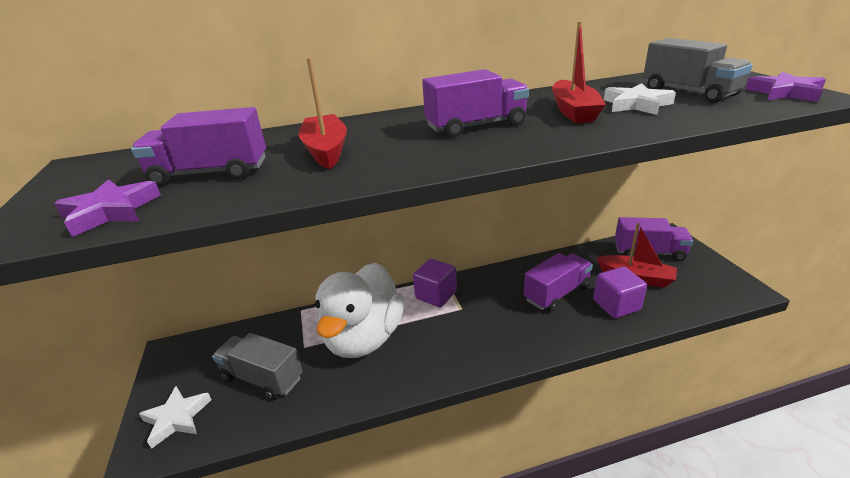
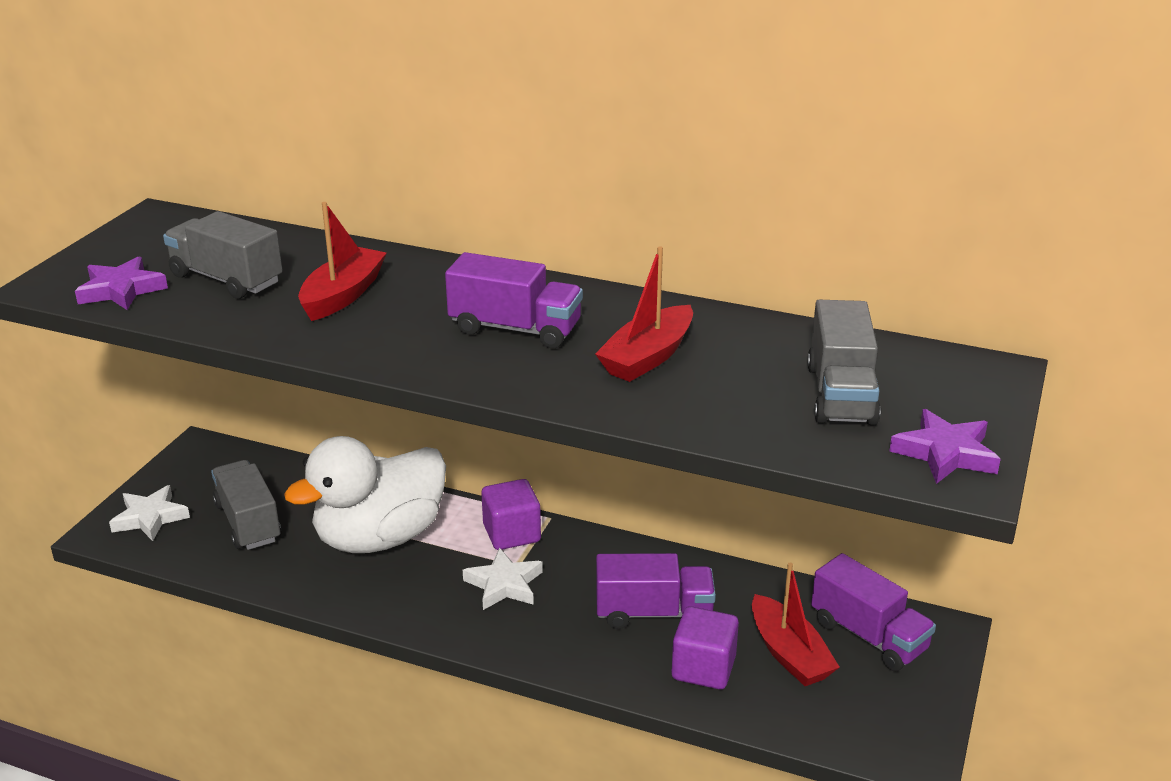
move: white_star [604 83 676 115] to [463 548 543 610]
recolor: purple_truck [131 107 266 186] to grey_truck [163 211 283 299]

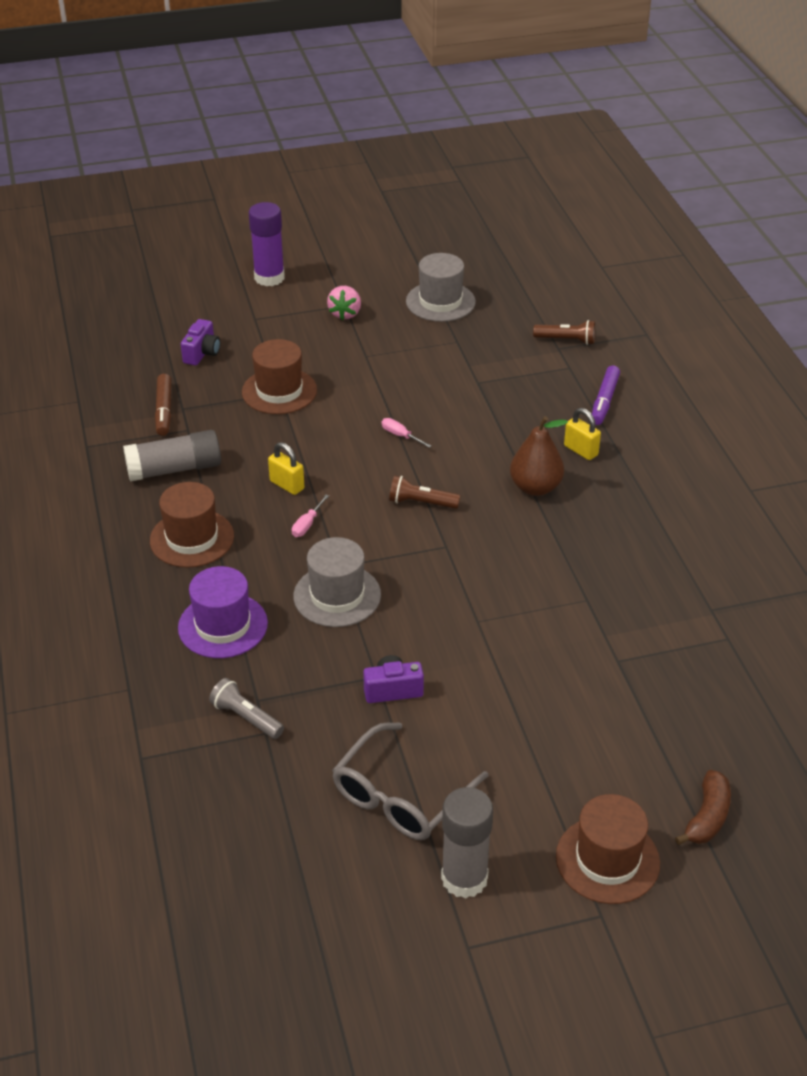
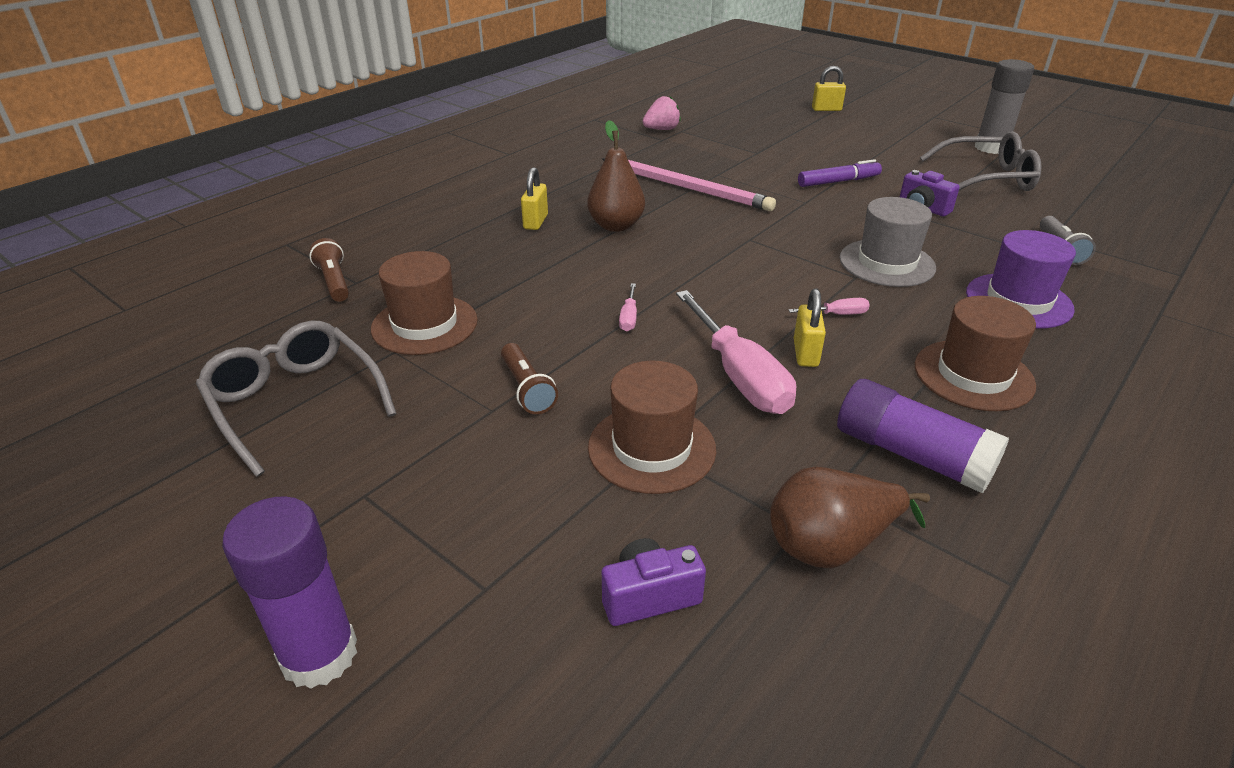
insert: pink_pencil [602 158 776 211]; pink_screwdriver [676 290 796 414]
move: brown_hat [556 794 660 904] to [371 251 478 355]; brown_flashlight [389 476 460 509] to [501 343 558 414]; pink_strawberry [327 286 361 320] to [643 96 681 130]; purple_marker [592 366 620 425] to [798 159 882 187]
replace: grey_hat [406 253 476 322] to grey_glasses [196 321 397 477]; brown_marker [155 374 171 436] to brown_pear [770 467 930 568]; brown_banana [675 770 731 845] to yellow_padlock [812 66 846 111]
recolor: grey_glue_stick [123 430 221 482] to purple_glue_stick [837 379 1009 493]

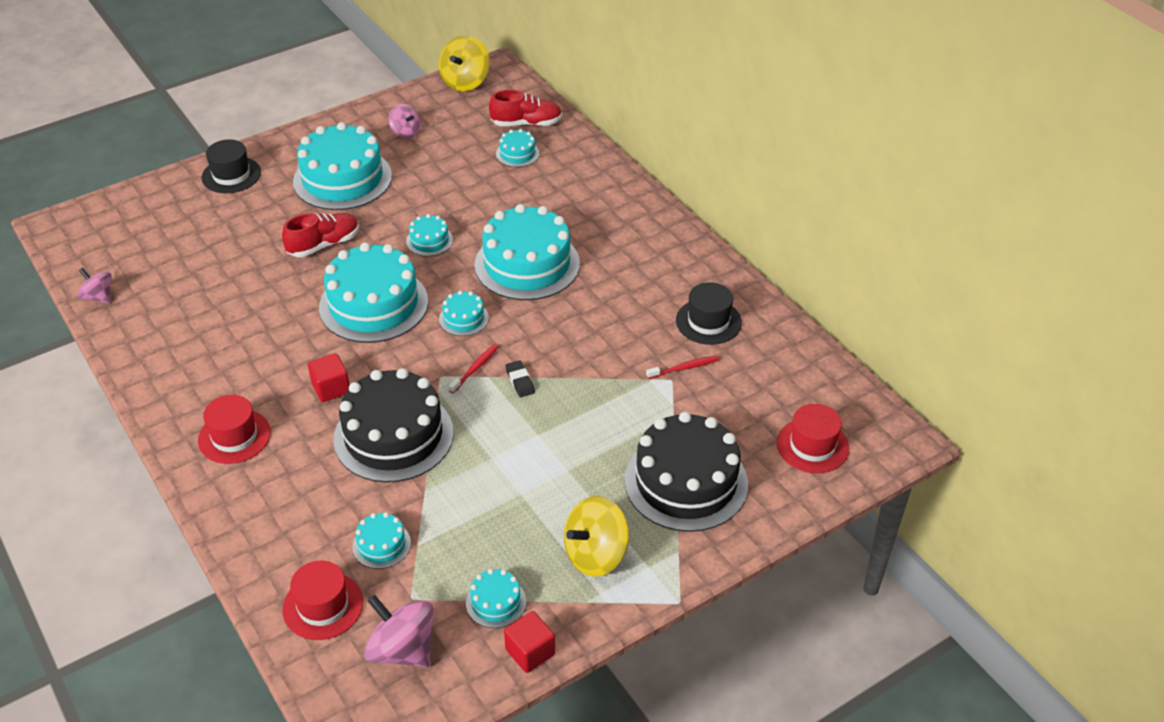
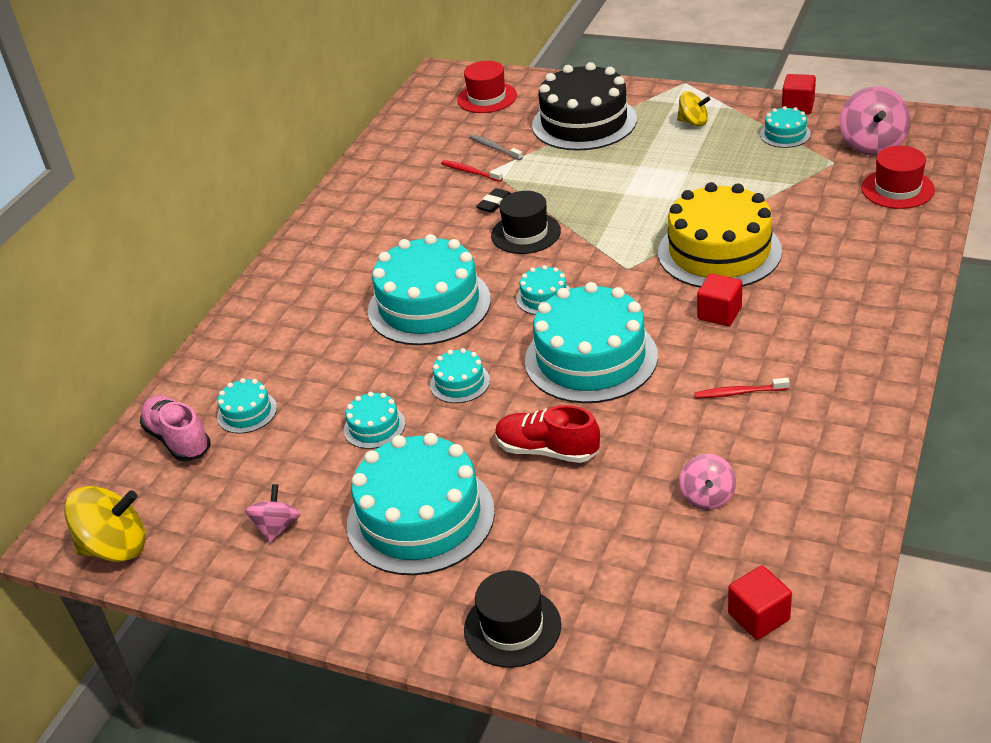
delete: red_hat [198 395 271 464]
insert: grey_toothbrush [470 134 523 160]; red_cube [728 565 792 640]
move: turquoise_cake [352 512 411 569] to [344 392 405 449]; black_eraser [505 360 535 397] to [476 188 511 213]; black_hat [676 282 742 345] to [491 191 561 254]; pink_spinning_top [77 268 112 303] to [679 454 736 510]; red_toothbrush [449 344 499 394] to [694 378 790 398]
recolor: red_shoe [489 90 562 126] to pink_shoe [140 395 211 461]; black_cake [333 368 453 483] to yellow_cake [658 182 782 288]
resize: yellow_spinning_top [564 496 629 577] = [677 91 711 126] x0.60

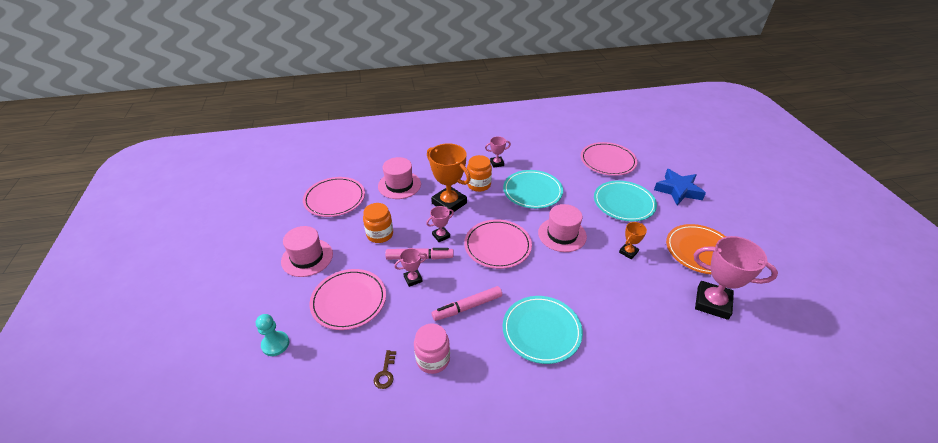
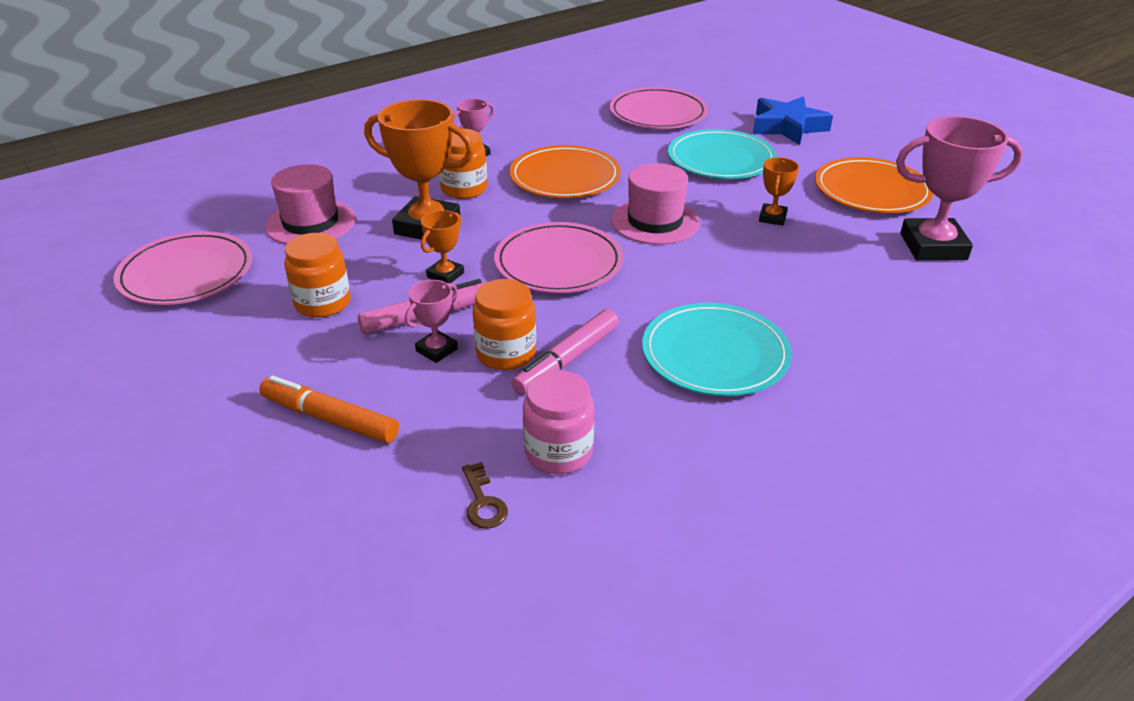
delete: turquoise_pawn [256 314 289 356]; pink_hat [281 226 333 277]
insert: orange_jar [473 279 536 370]
replace: pink_plate [309 269 386 330] to orange_marker [259 376 399 443]
recolor: pink_trophy [426 206 454 242] to orange_trophy [421 210 464 283]; turquoise_plate [503 170 563 209] to orange_plate [509 145 621 198]

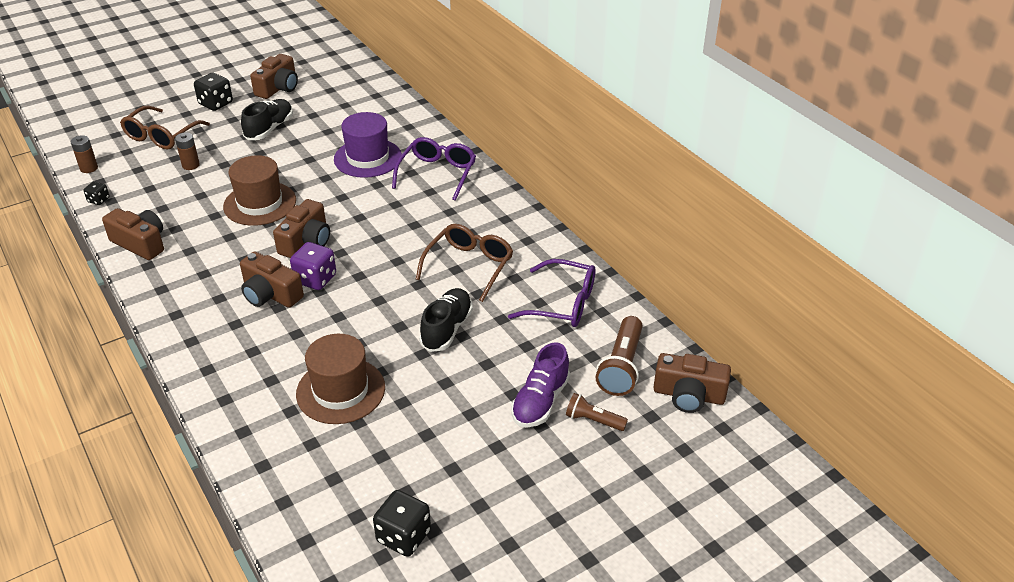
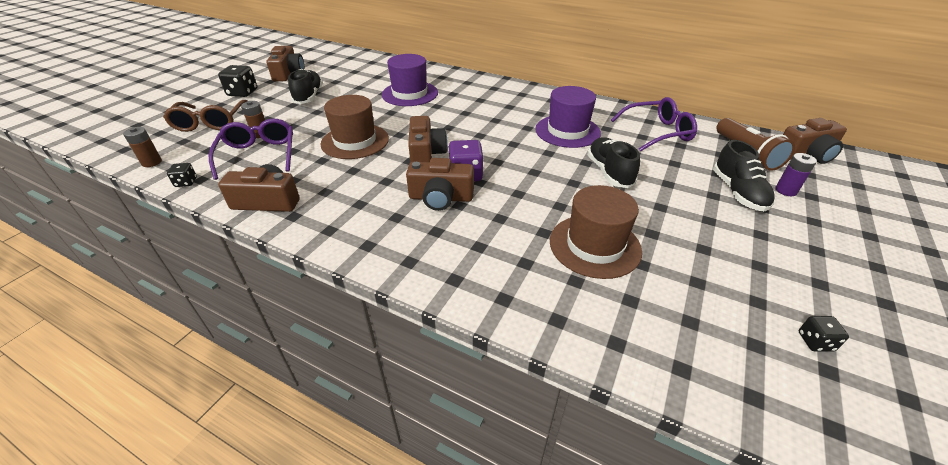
move: purple_glasses [392 137 476 201] to [209 119 293 180]
replace: brown_glasses [416 224 513 302] to purple_hat [535 86 601 148]; brown_flashlight [566 393 628 431] to purple_battery [776 153 817 196]
recolor: purple_shoe [511 342 570 428] to black_shoe [713 140 775 212]
resize: black_dice [373 490 431 557] = [799 316 849 351] x0.56

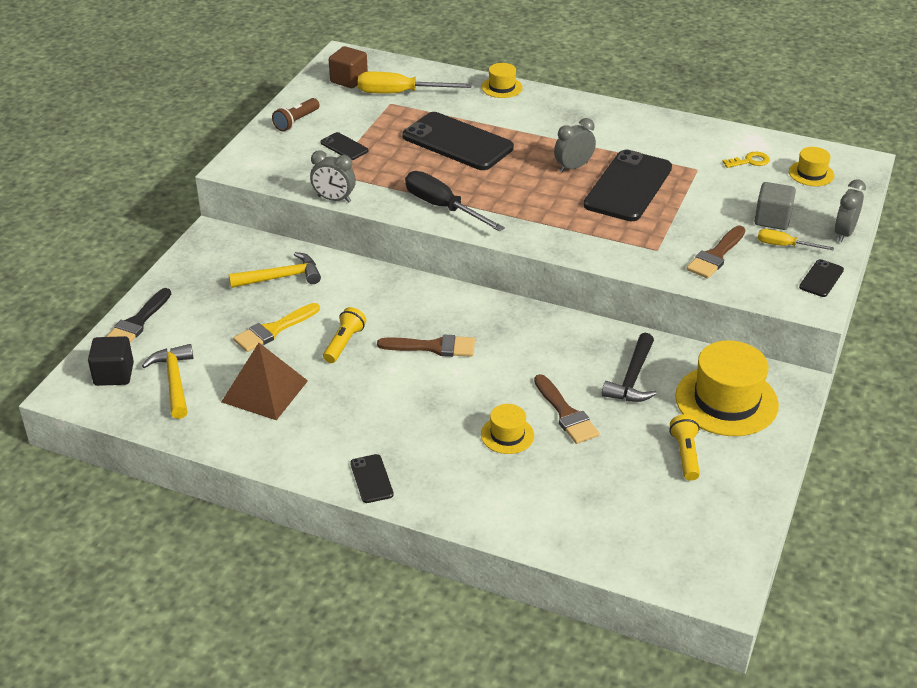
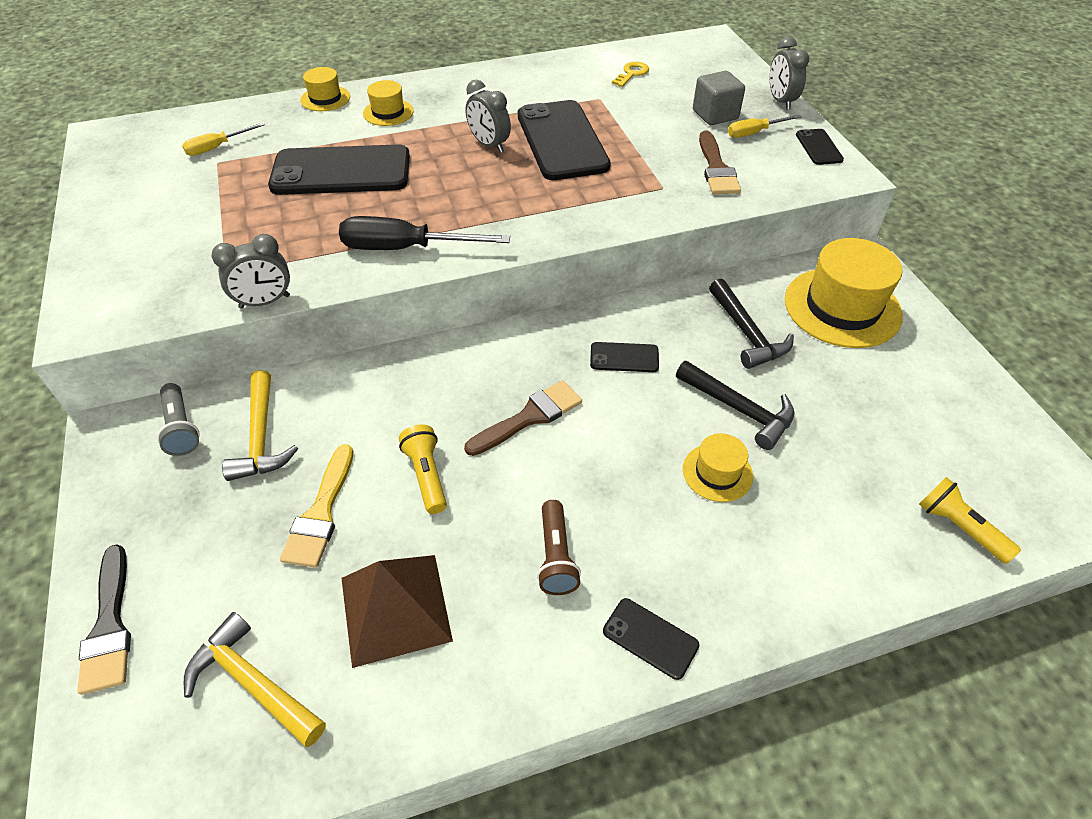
delete: black_cube [88 336 134 386]; brown_cube [329 46 368 88]
insert: grey_flashlight [157 383 199 456]
move: yellow_hat [789 147 834 186] to [363 80 414 126]; brown_flashlight [272 98 319 131] to [537 500 581 595]; black_phone [320 132 368 160] to [590 342 659 372]; yellow_flashlight [669 414 700 481] to [919 477 1021 564]
replace: brown_brush [534 374 600 444] to black_hammer [676 361 794 450]
rotate: yellow_hammer [229 252 321 288] = [222 370 298 481] 135 degrees clockwise; grey_clock [554 118 596 172] = [465 80 511 153] 60 degrees counterclockwise
resize: yellow_screwdriver [358 72 472 93] = [182 122 265 156] x0.57

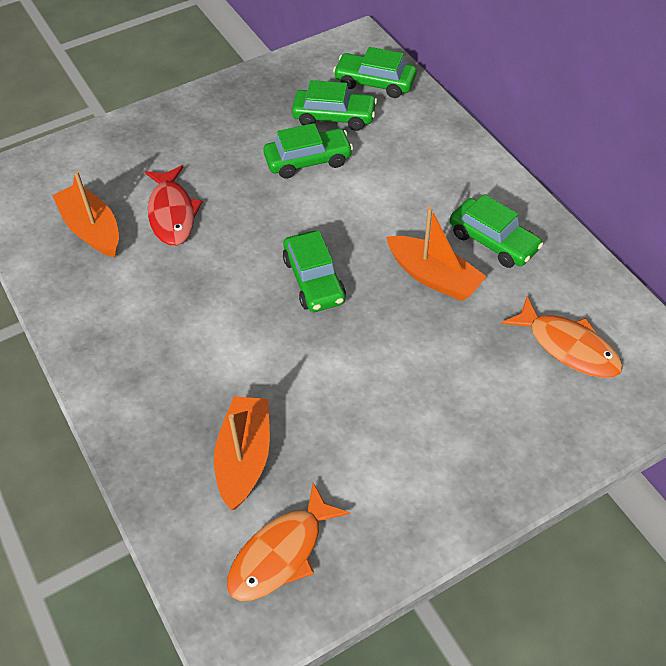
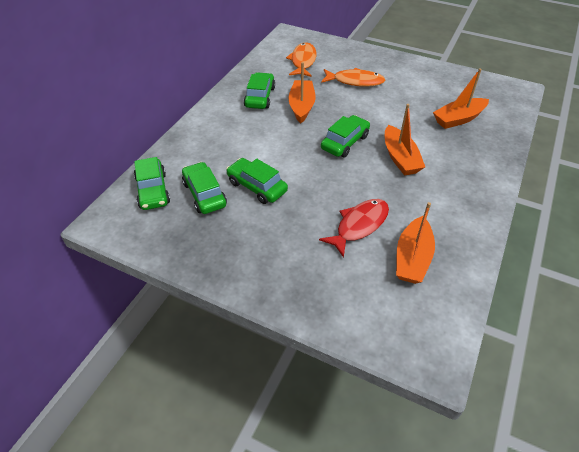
insert: orange_boat [385 104 425 176]
move: orange_fish [227 483 350 601] to [321 68 385 87]

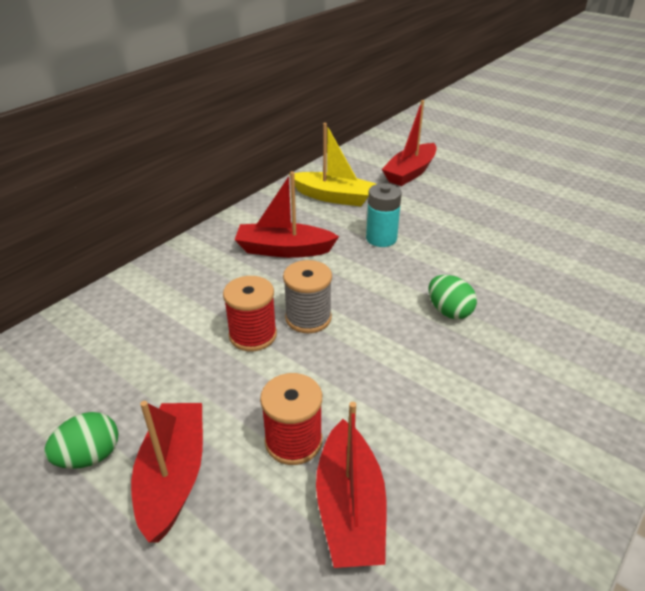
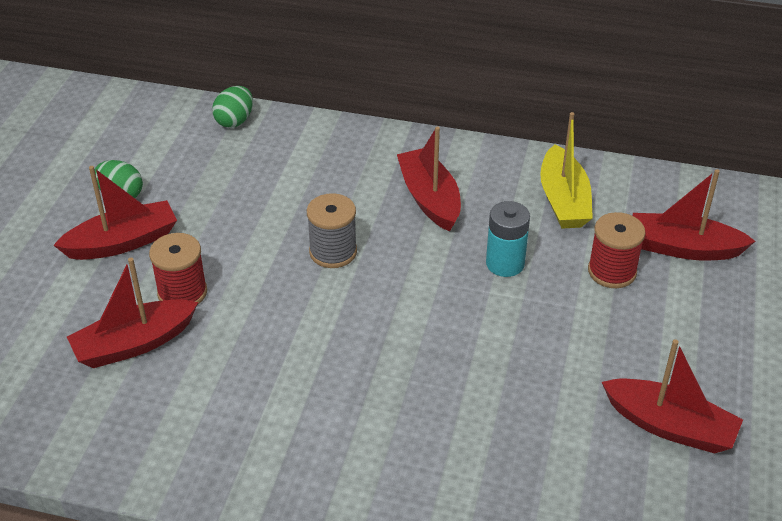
insert: red_boat [602 339 743 453]
move: green_egg [429 275 477 319] to [212 86 253 128]; red_spool [223 276 277 351] to [588 212 646 288]

